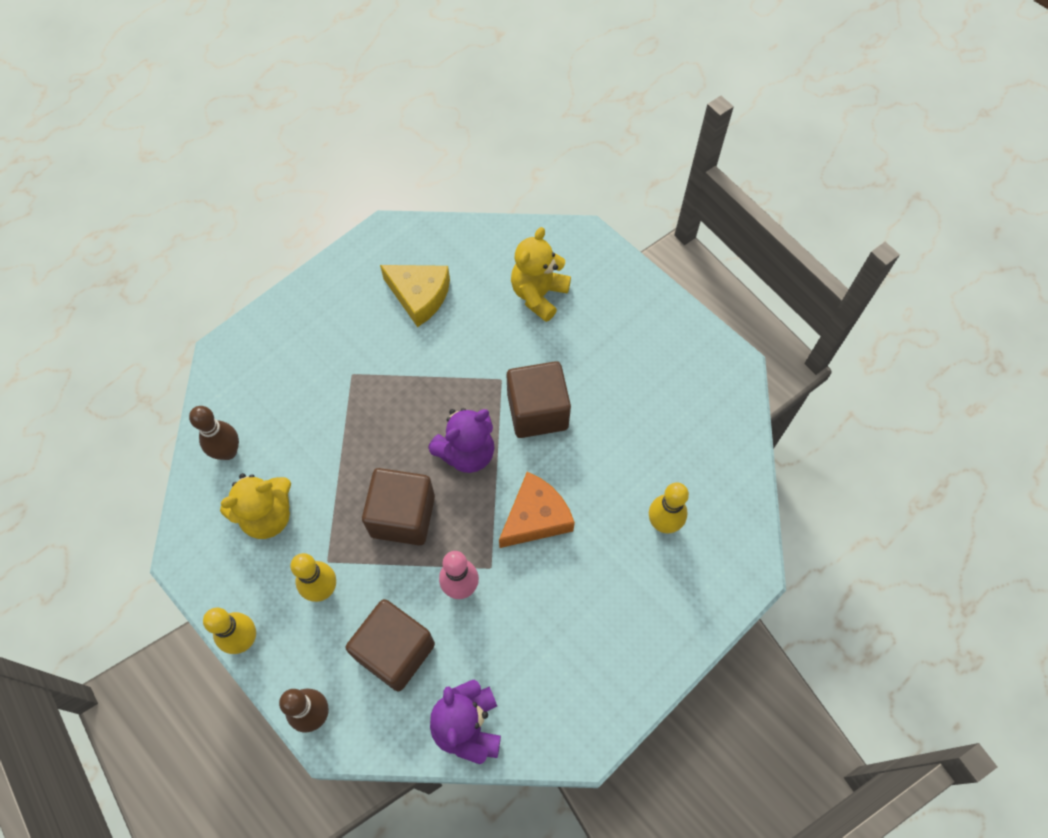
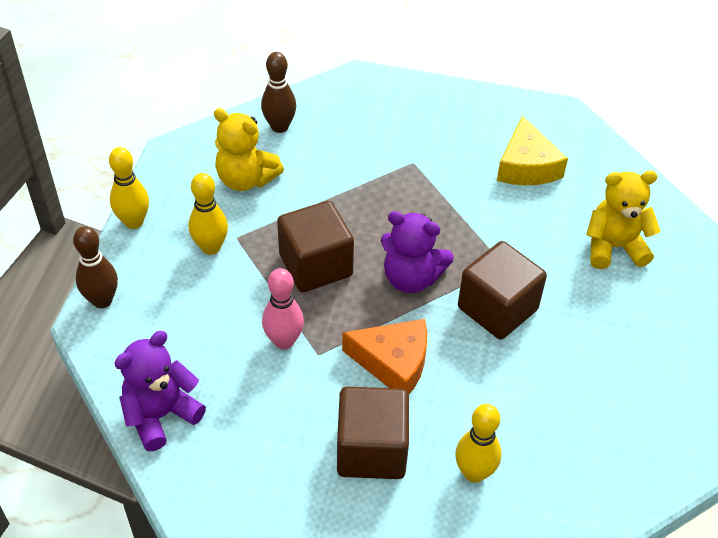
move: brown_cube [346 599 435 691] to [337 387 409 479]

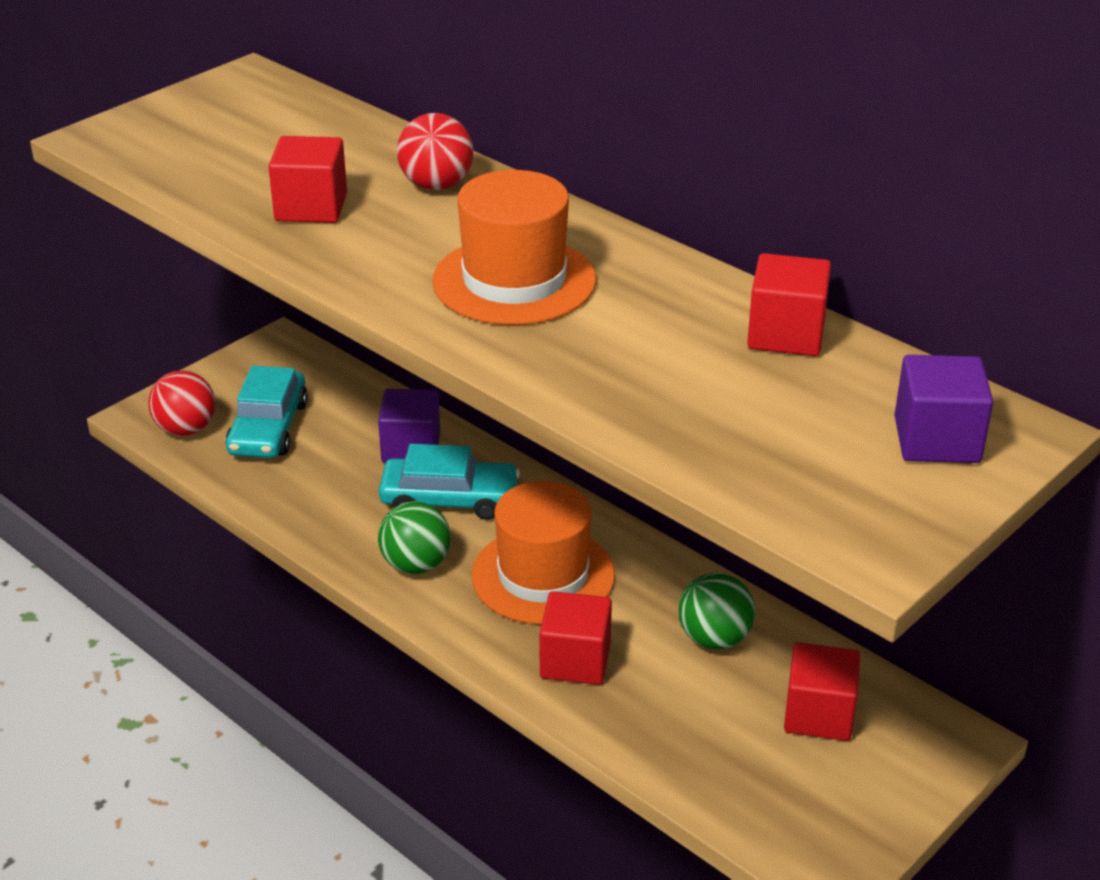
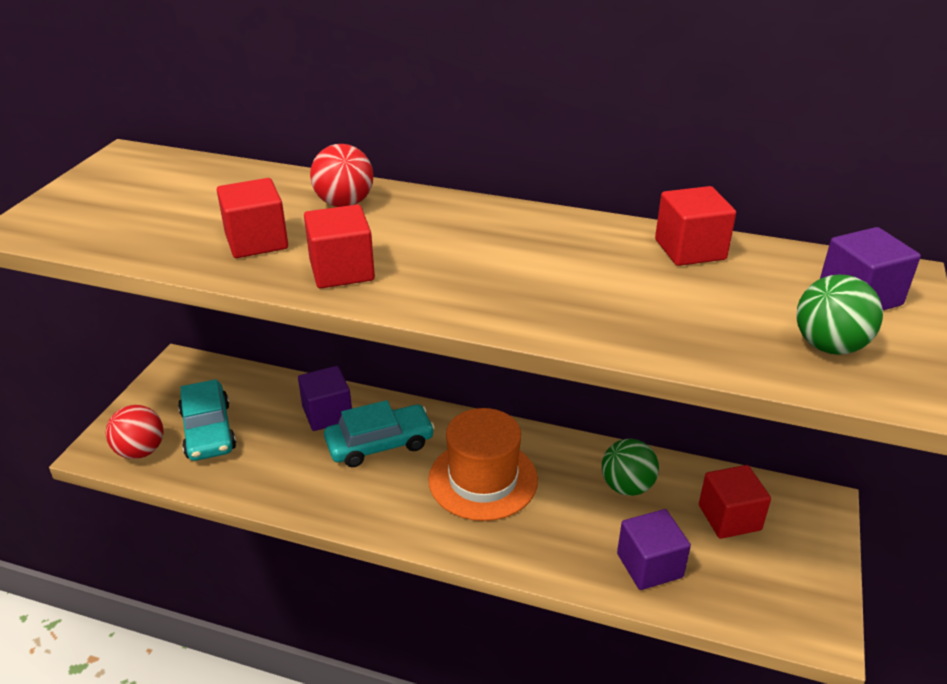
delete: orange_hat [432 170 596 325]
insert: purple_cube [617 509 691 590]
move: red_cube [539 591 612 685] to [304 205 375 288]; green_ball [378 501 451 574] to [796 275 883 355]

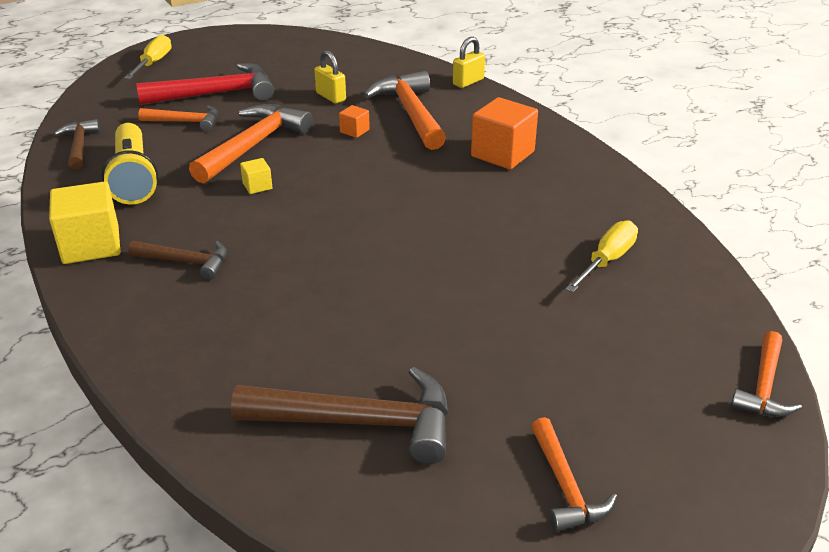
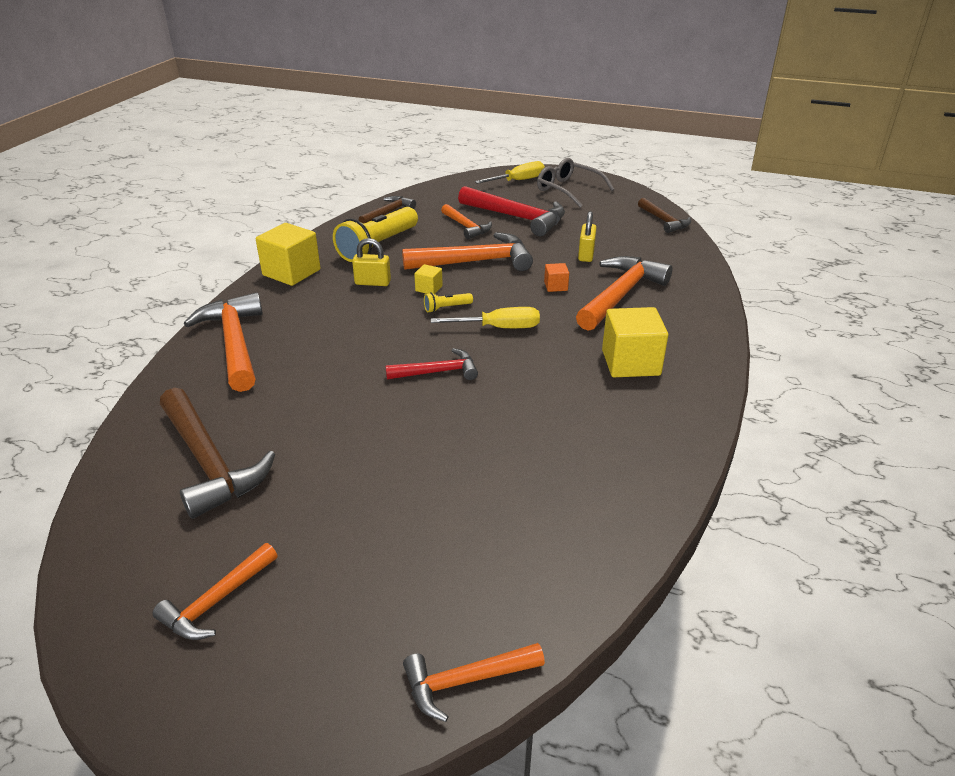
insert: orange_hammer [184 292 263 392]; red_hammer [385 348 478 380]; yellow_flashlight [424 292 473 313]; grey_glasses [537 158 614 208]
move: yellow_padlock [453 37 485 88] to [352 238 391 286]; yellow_screwdriver [565 220 638 292] to [431 307 540 328]; brown_hammer [128 241 227 280] to [638 198 691 233]
recolor: orange_cube [471 97 538 170] to yellow_cube [602 307 668 377]

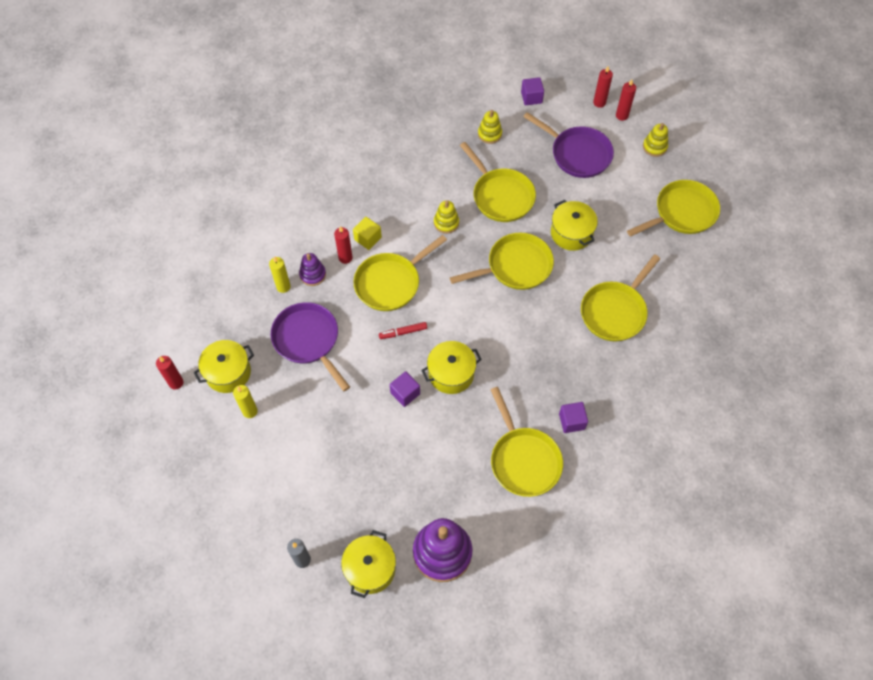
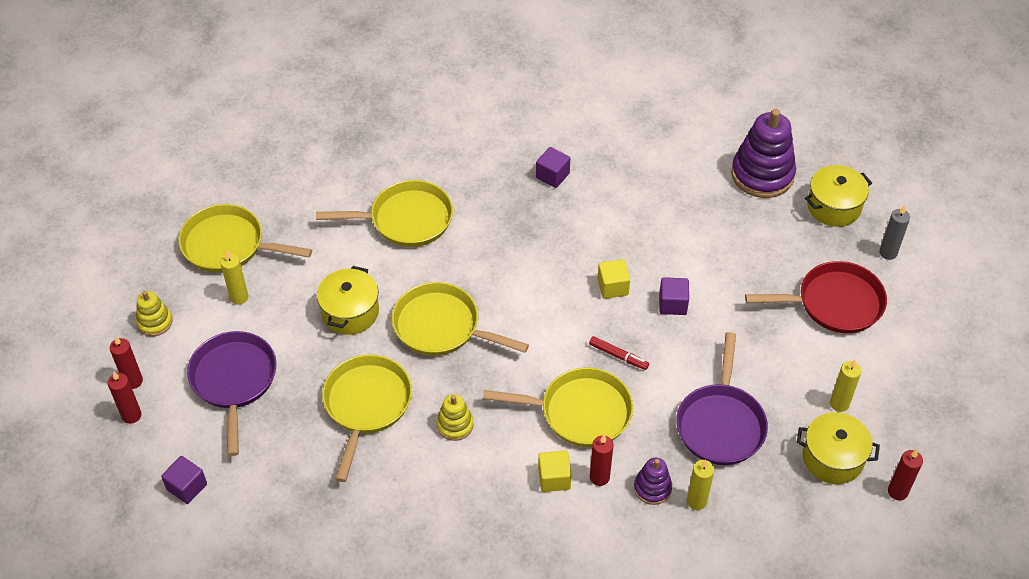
delete: yellow_stacking_toy [478 110 502 144]; yellow_pan [491 387 563 497]
insert: yellow_candle [220 251 249 305]; red_pan [745 261 887 333]
replace: yellow_pot [421 341 482 394] to yellow_cube [597 259 630 299]

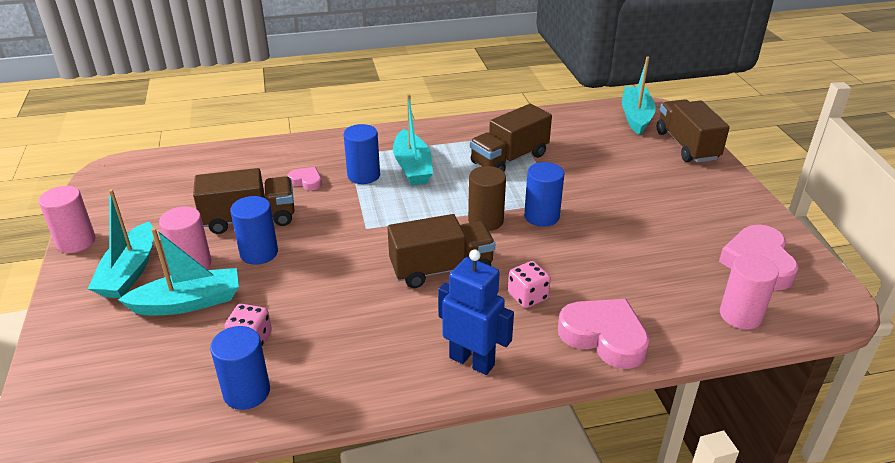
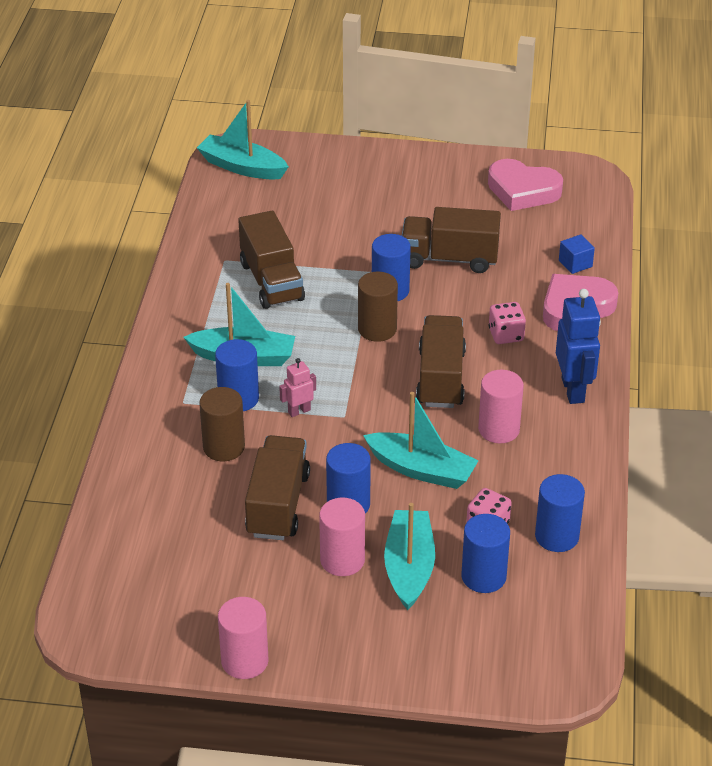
insert: pink_robot [279 358 316 417]; blue_cylinder [461 514 510 593]; blue_cube [559 234 595 274]
move: turquoise_boat [88 189 153 298] to [363 392 479 489]; brown_truck [657 99 730 163] to [402 207 501 273]; pink_cylinder [720 254 779 329] to [478 370 524 443]
replace: pink_heart [288 167 322 191] to brown_cylinder [199 387 245 461]
rotate: blue_robot [438 249 514 375] = [556 289 601 404] 120 degrees clockwise

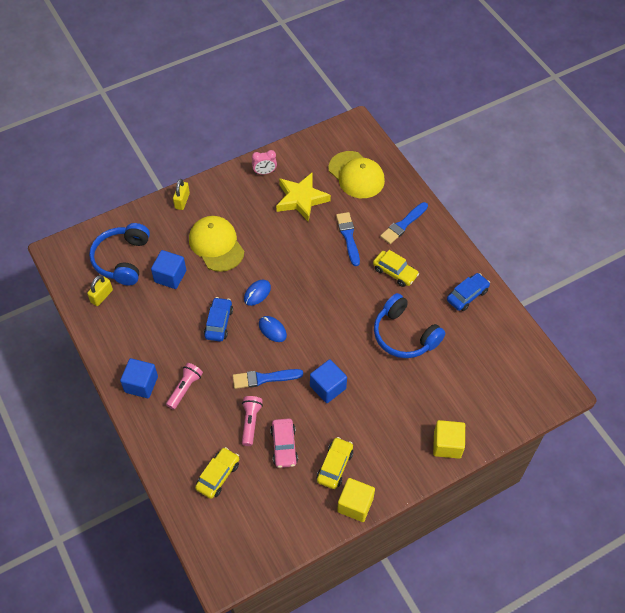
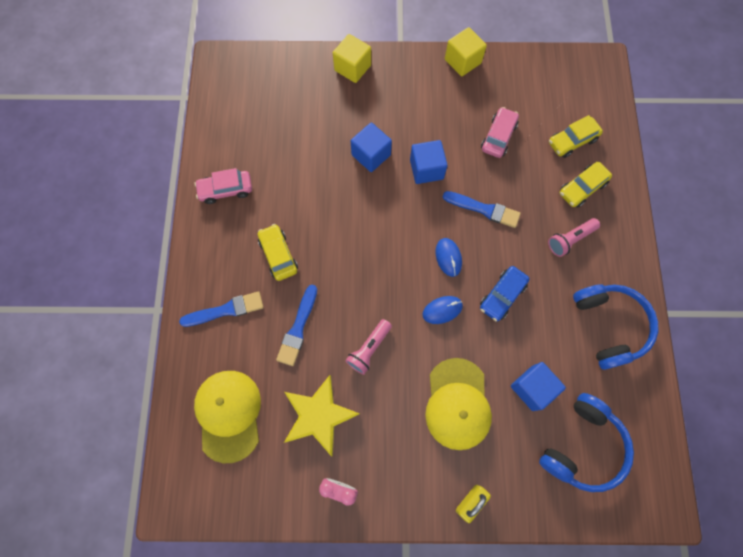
delete: yellow_padlock [87 275 113 306]
move: pink_flashlight [242 396 263 446] to [345 319 392 375]; blue_cube [120 358 158 398] to [351 123 392 172]; yellow_car [317 437 353 489] to [560 162 612 208]; blue_headphones [374 293 445 358] to [573 285 658 370]
recolor: blue_car [447 273 490 311] to pink_car [195 168 252 204]

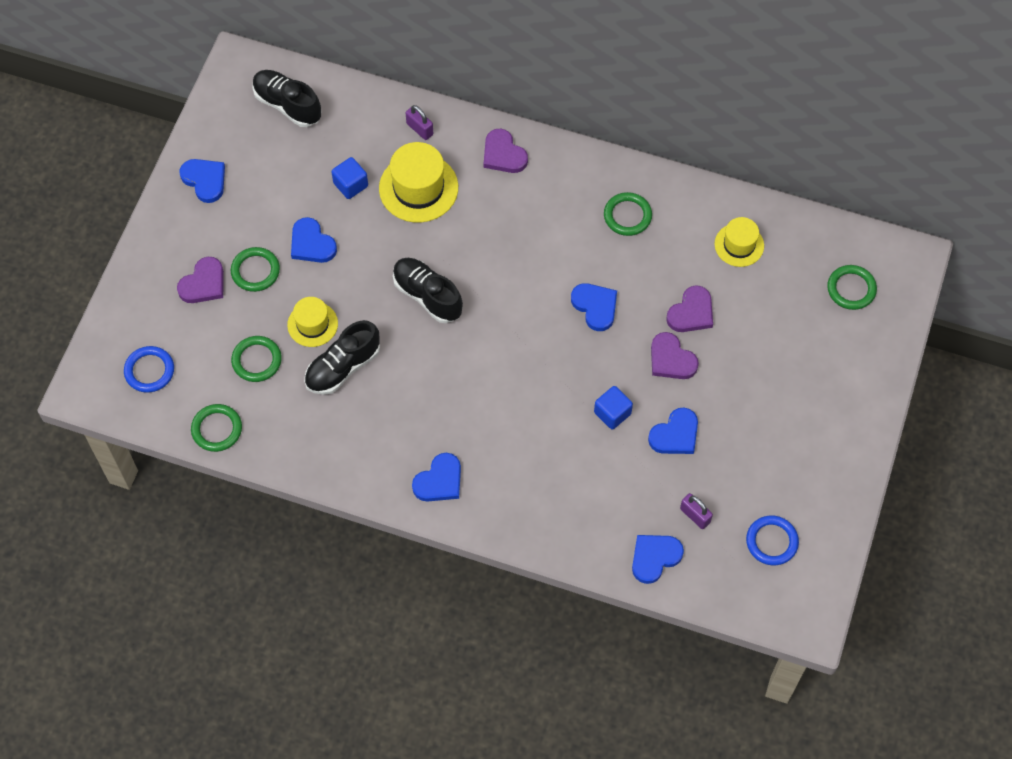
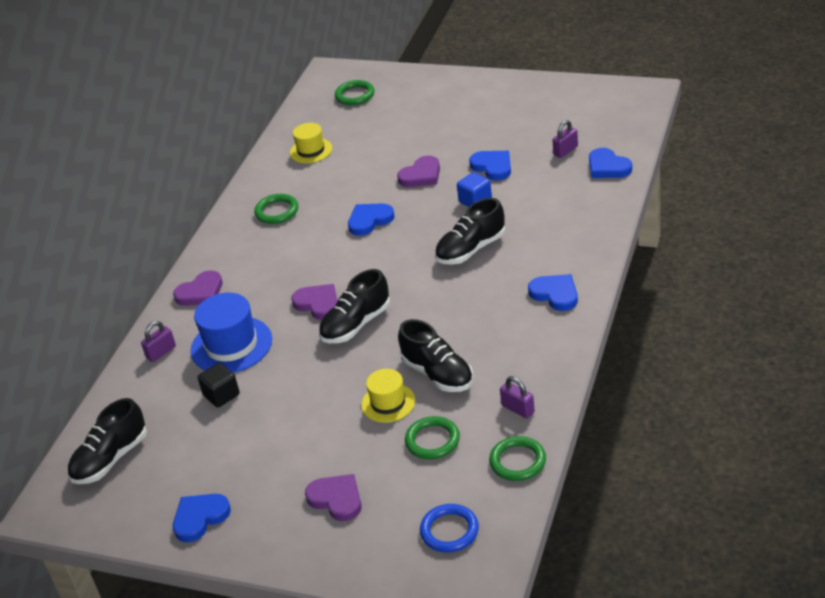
delete: green_ring [231 247 280 292]; blue_heart [291 217 337 263]; blue_ring [746 515 799 565]
insert: black_shoe [435 198 505 265]; purple_padlock [500 376 535 419]
move: purple_heart [666 285 713 332] to [291 284 338 320]
recolor: yellow_hat [379 142 458 223] to blue_hat [191 293 272 373]; blue_cube [332 157 368 199] to black_cube [198 363 240 408]

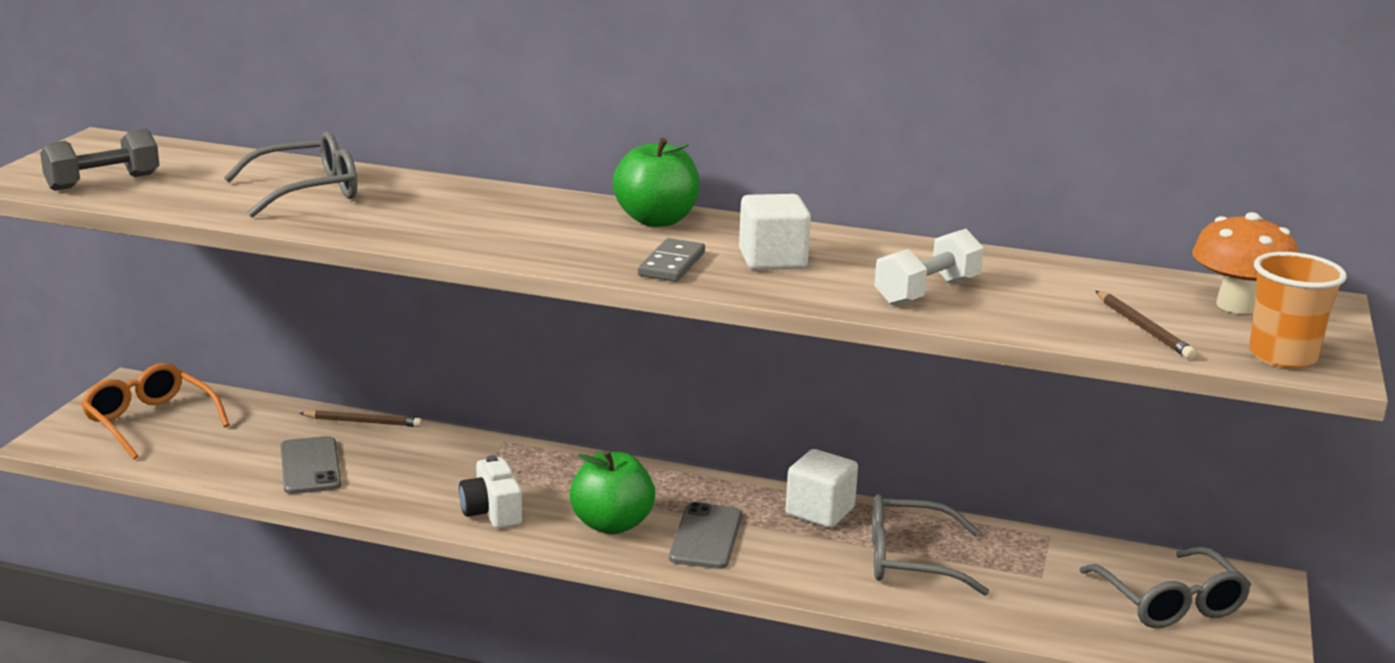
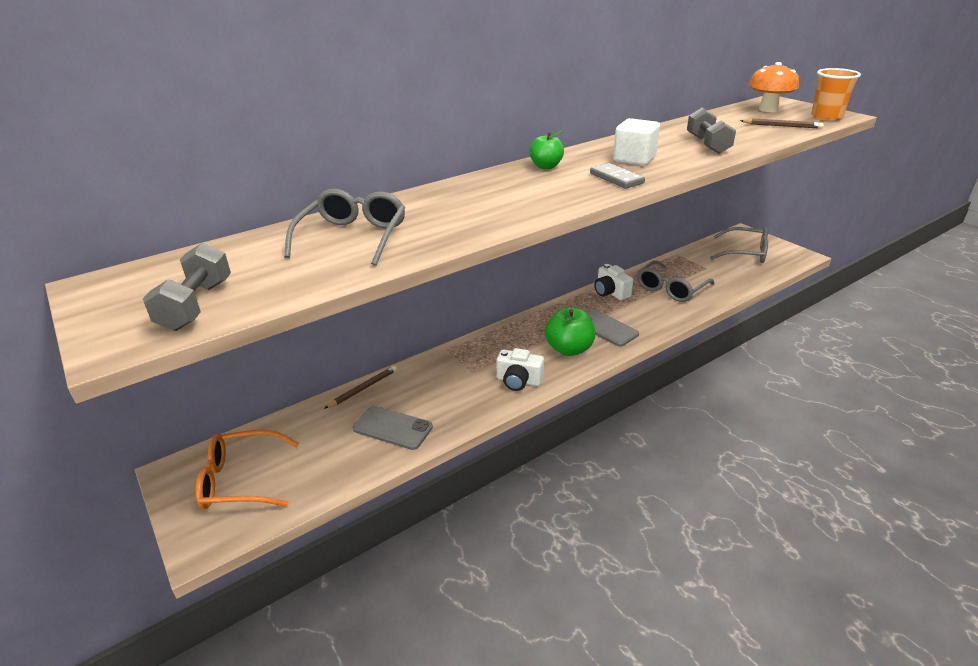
replace: white_cube [786 449 858 528] to white_camera [594 264 633 300]
recolor: white_dumbbell [874 229 984 306] to grey_dumbbell [687 108 736 154]
resize: green_apple [613 138 700 227] = [529 131 564 169] x0.63

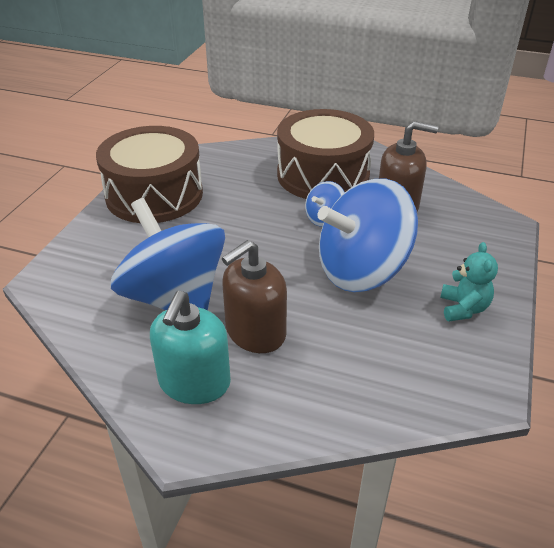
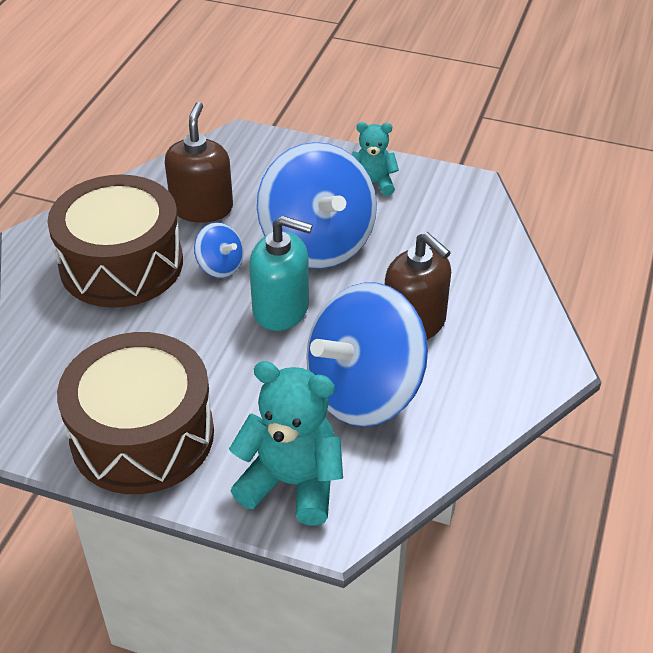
insert: turquoise_teddy_bear [229 361 343 526]
move: turquoise_soap_dispenser [150 291 231 404] to [249 215 313 331]

